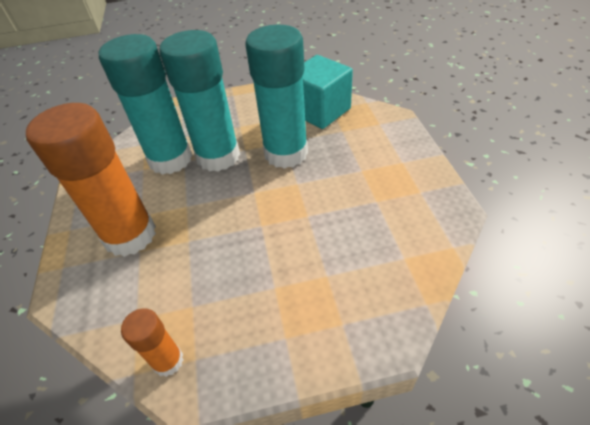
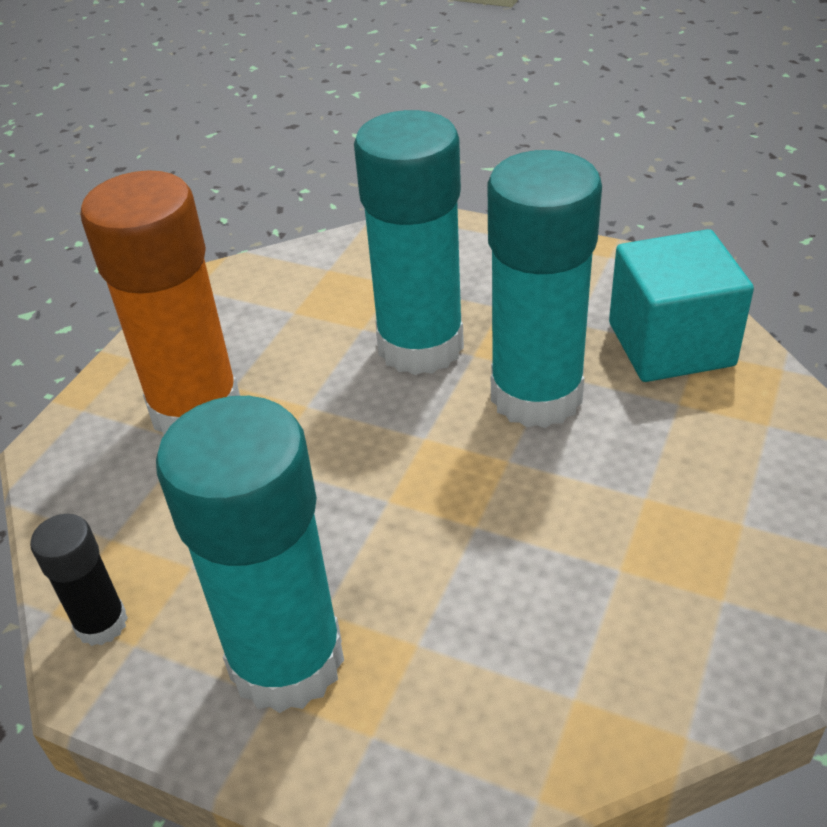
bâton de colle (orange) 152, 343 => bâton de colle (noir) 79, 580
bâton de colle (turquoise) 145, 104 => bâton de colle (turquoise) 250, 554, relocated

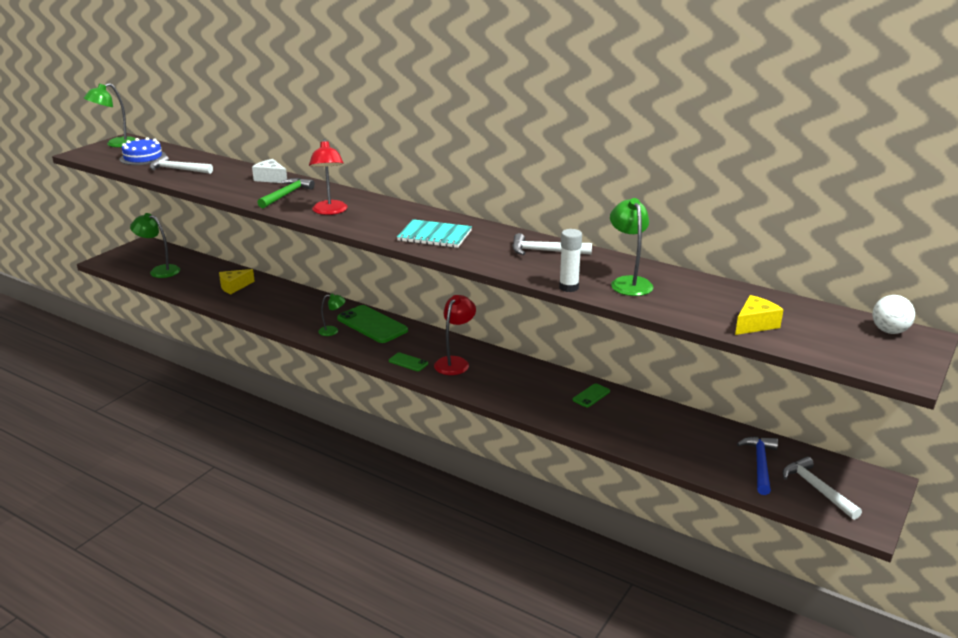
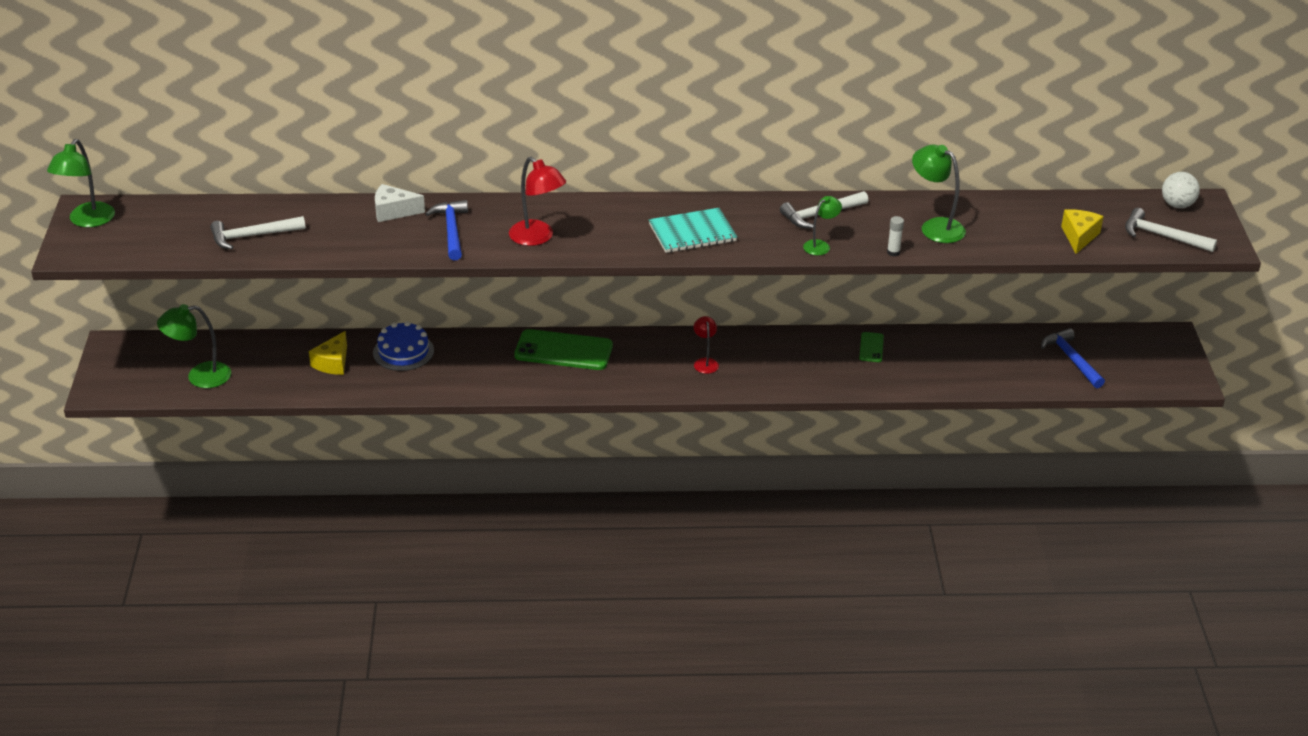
gâteau (bleu) 143, 151 => gâteau (bleu) 403, 346, relocated
marteau (vert) 286, 193 => marteau (bleu) 446, 230
lampe (rouge) 455, 335 => lampe (rouge) 706, 345, x0.60
lampe (vert) 332, 314 => lampe (vert) 822, 225, relocated
bâton de colle (blanc) 570, 260 => bâton de colle (blanc) 895, 236, x0.63
marteau (blanc) 822, 488 => marteau (blanc) 1171, 230, relocated
téléphone (vert) 408, 361 => nothing

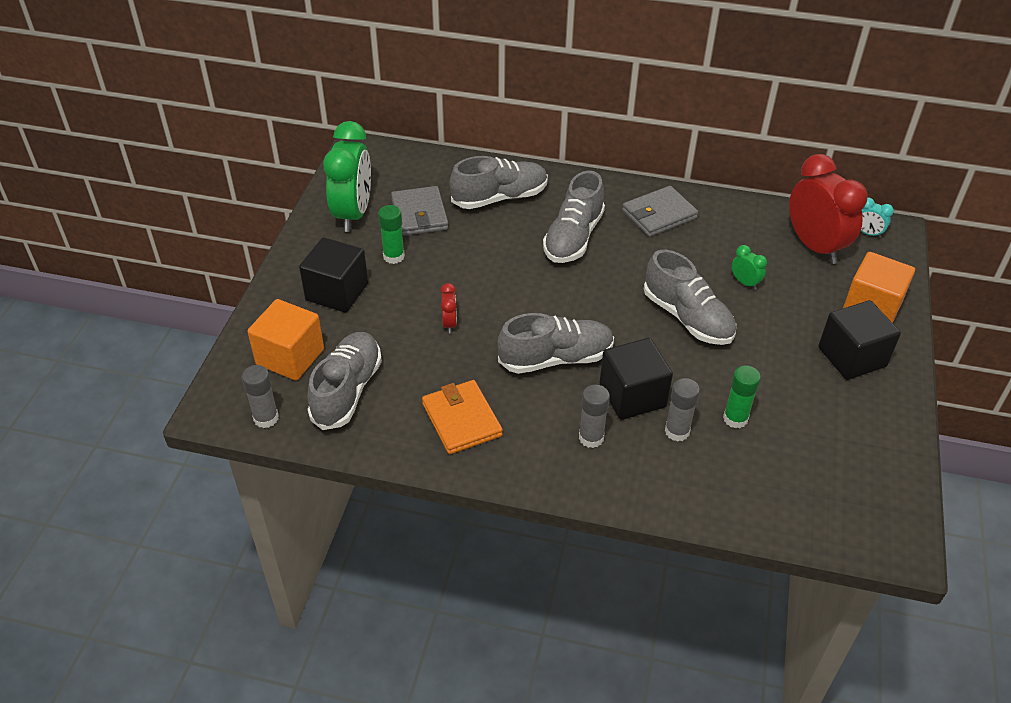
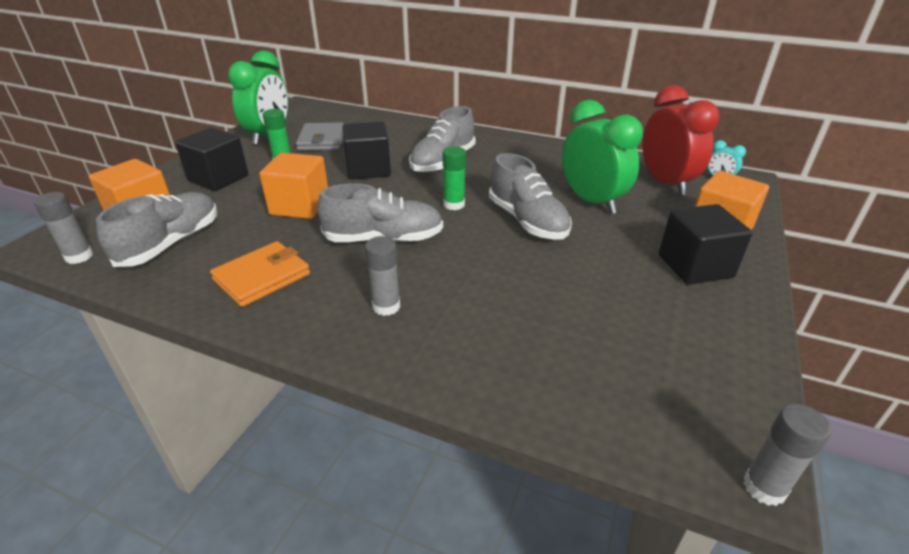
portefeuille (orange) 462, 417 => portefeuille (orange) 260, 274, 60 degrees clockwise
réveil (rouge) 449, 308 => cube (orange) 293, 186
cube (noir) 636, 379 => cube (noir) 366, 150, relocated
bâton de colle (vert) 742, 397 => bâton de colle (vert) 454, 178, relocated
réveil (vert) 749, 267 => réveil (vert) 602, 157, x2.35
bâton de colle (gris) 682, 409 => bâton de colle (gris) 787, 455, relocated
chaussure (gris) 499, 182 => nothing
portefeuille (gris) 660, 211 => nothing

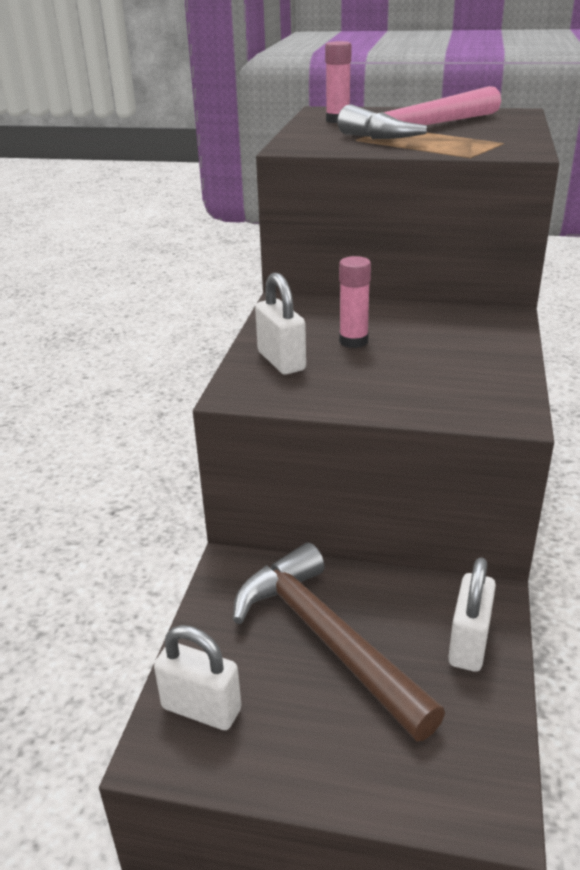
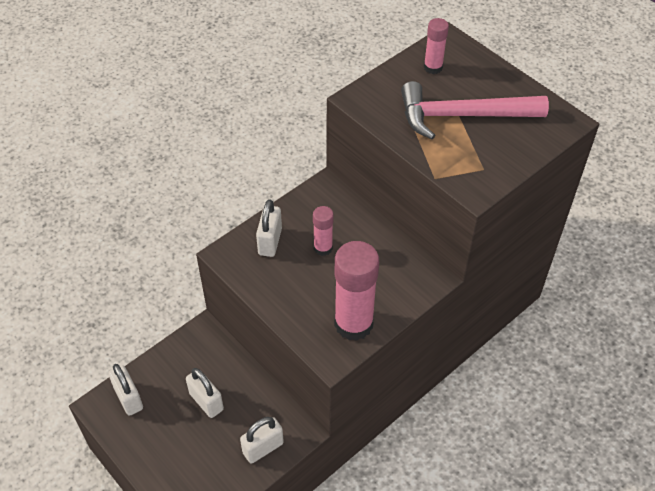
marteau (marron) 339, 642 => cadenas (blanc) 205, 393
nothing => bâton de colle (rose) 356, 291

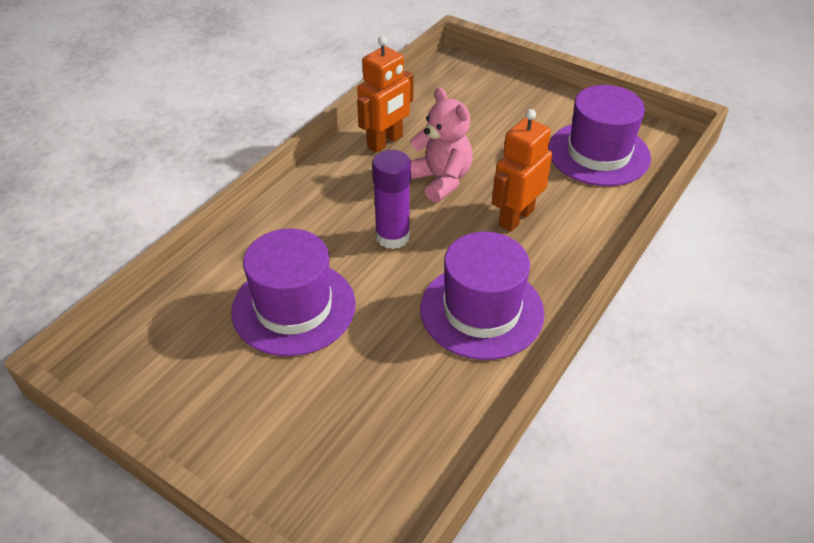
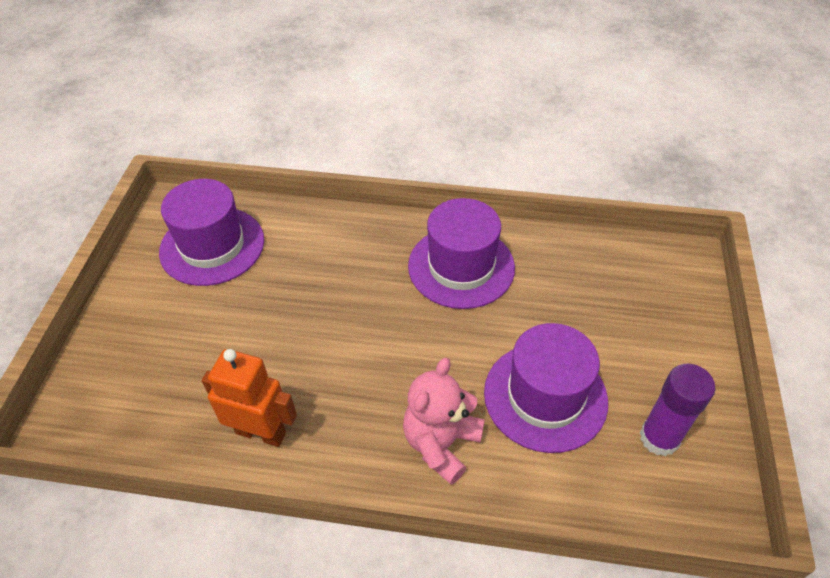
ours en peluche (rose) 441, 145 => ours en peluche (rose) 444, 421, relocated
bâton de colle (violet) 391, 199 => bâton de colle (violet) 677, 410, relocated
robot (orange) 522, 170 => nothing

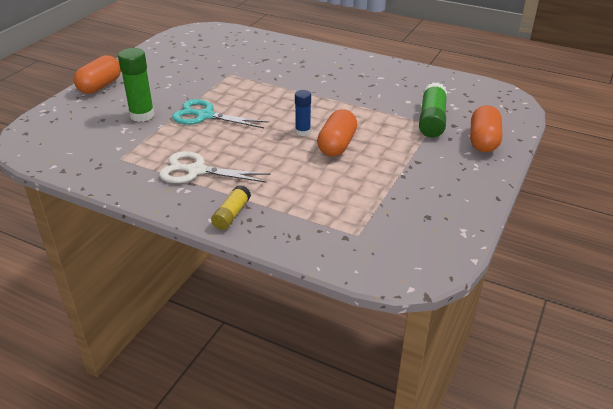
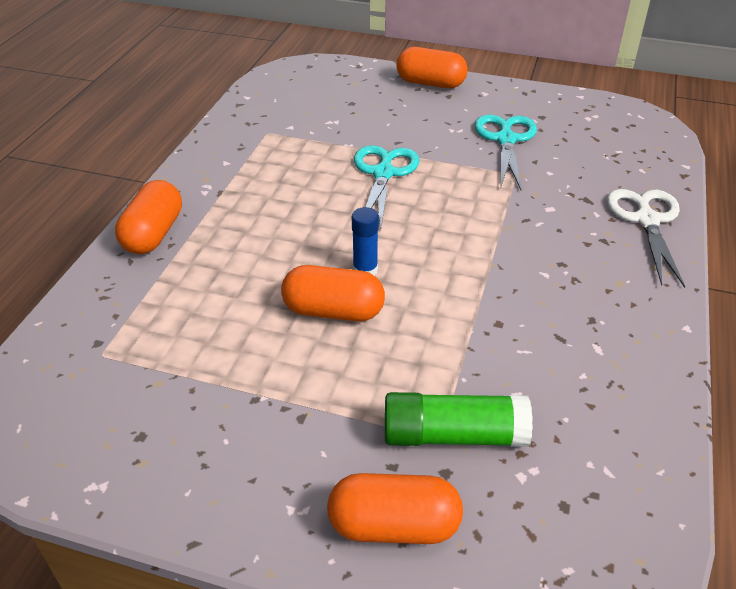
bâton de colle (jaune) 231, 207 => gélule (orange) 148, 217
nothing => ciseaux (turquoise) 505, 152
ciseaux (blanc) 215, 167 => ciseaux (blanc) 646, 238, relocated
bâton de colle (vert) 136, 85 => nothing

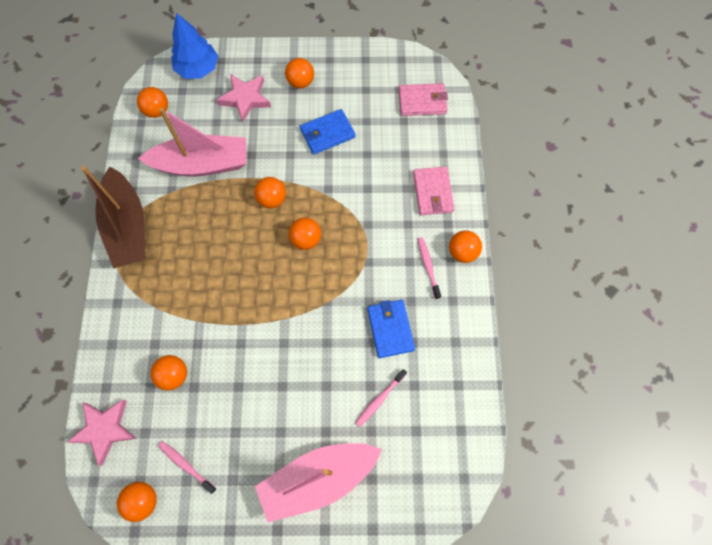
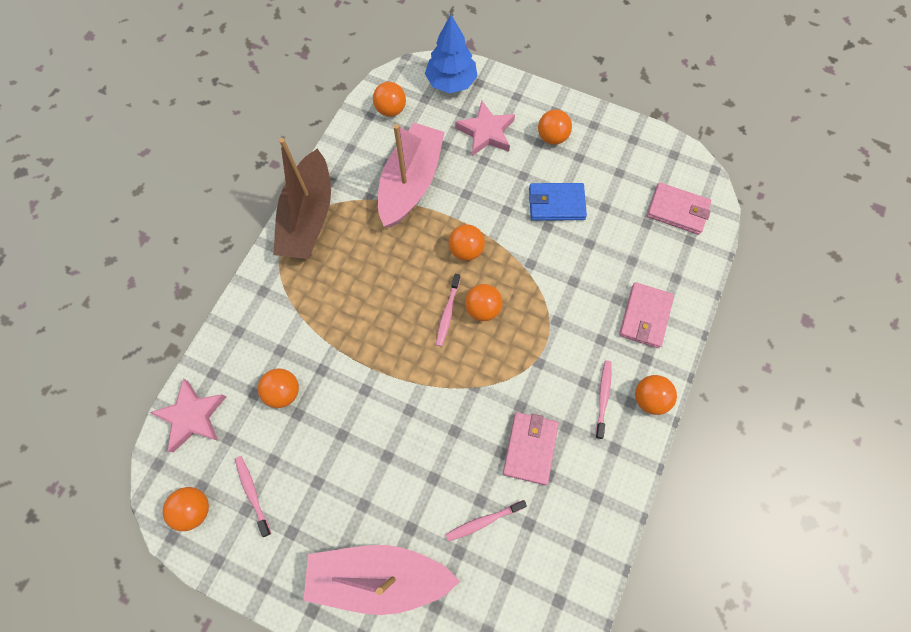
bateau (rose) 192, 142 => bateau (rose) 411, 175, 90 degrees counterclockwise
nothing => brosse à dents (rose) 448, 310
portefeuille (bleu) 391, 329 => portefeuille (rose) 531, 448

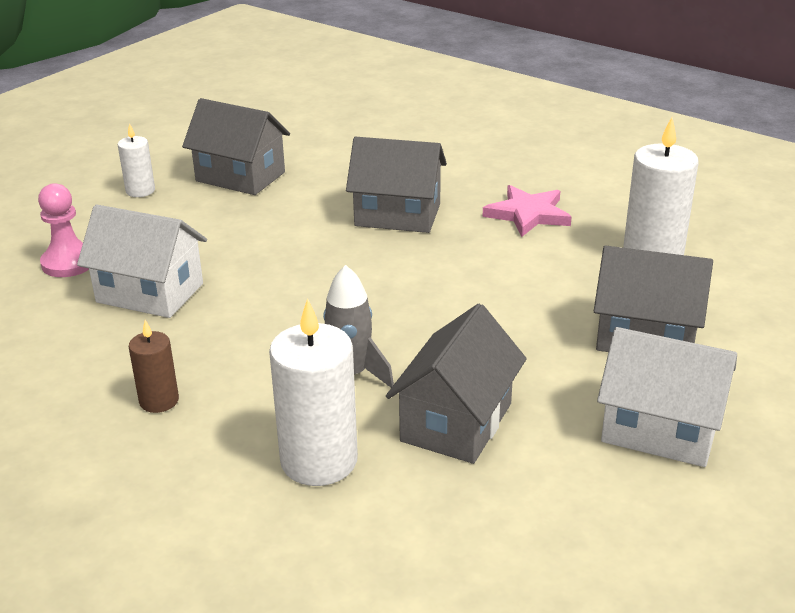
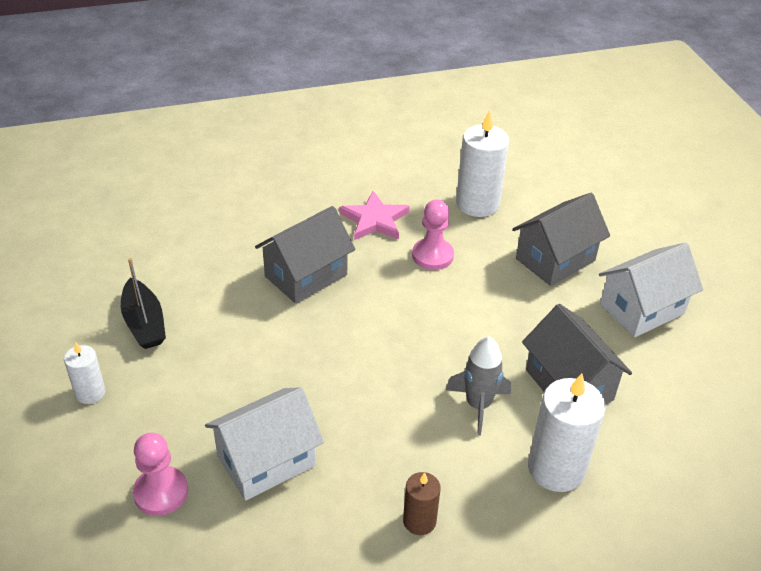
maison (gris) 236, 146 => bateau (noir) 143, 303
nothing => pion (rose) 433, 234

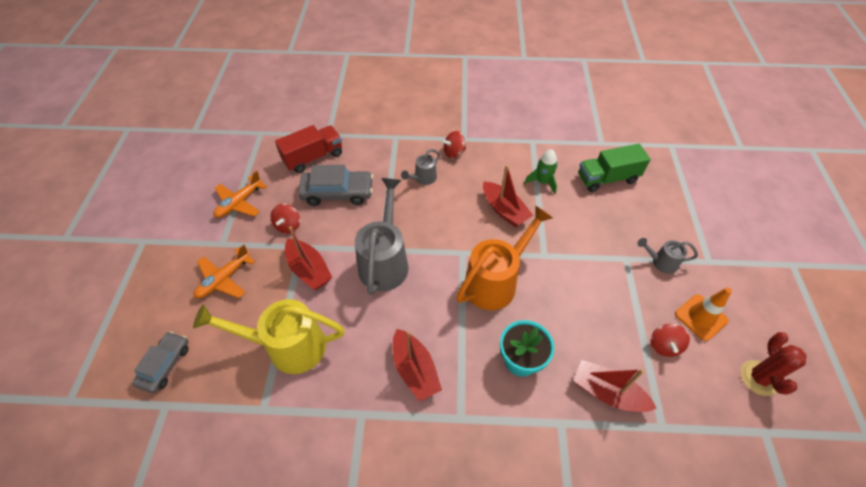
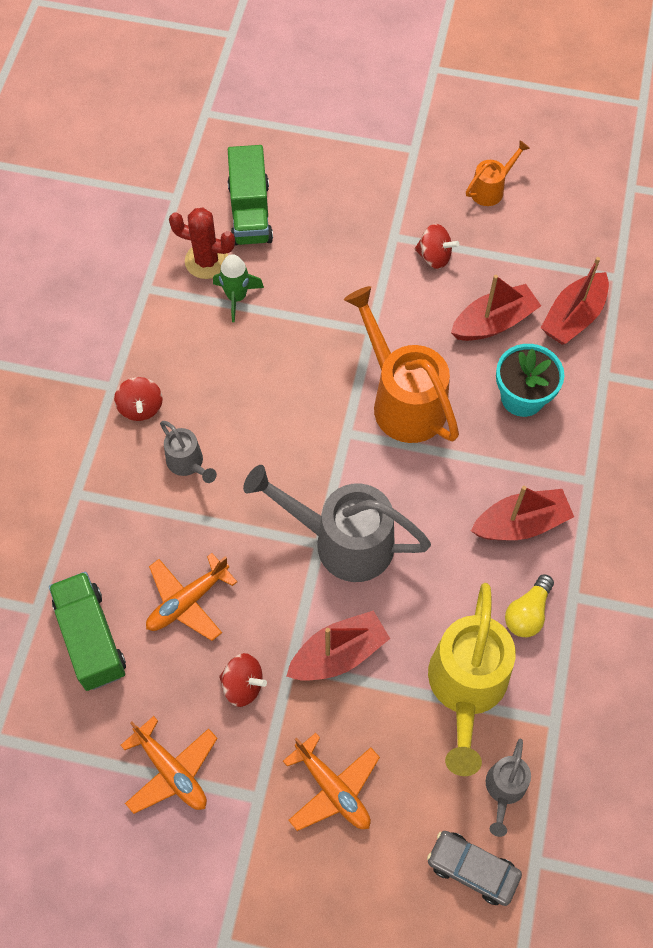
camion (rouge) 308, 149 => camion (vert) 87, 631
voiture (gris) 335, 185 => avion (orange) 191, 597
cactus (rouge) 773, 364 => cactus (rouge) 202, 243, relocated
toupie (rouge) 670, 340 => toupie (rouge) 437, 246, relocated
bateau (rouge) 508, 196 => bateau (rouge) 496, 308, relocated
cône de chantier (orange) 703, 314 => arrosoir (orange) 498, 173
arrosoir (gris) 667, 256 => arrosoir (gris) 508, 788, relocated
nothing => ampoule (jaune) 529, 605

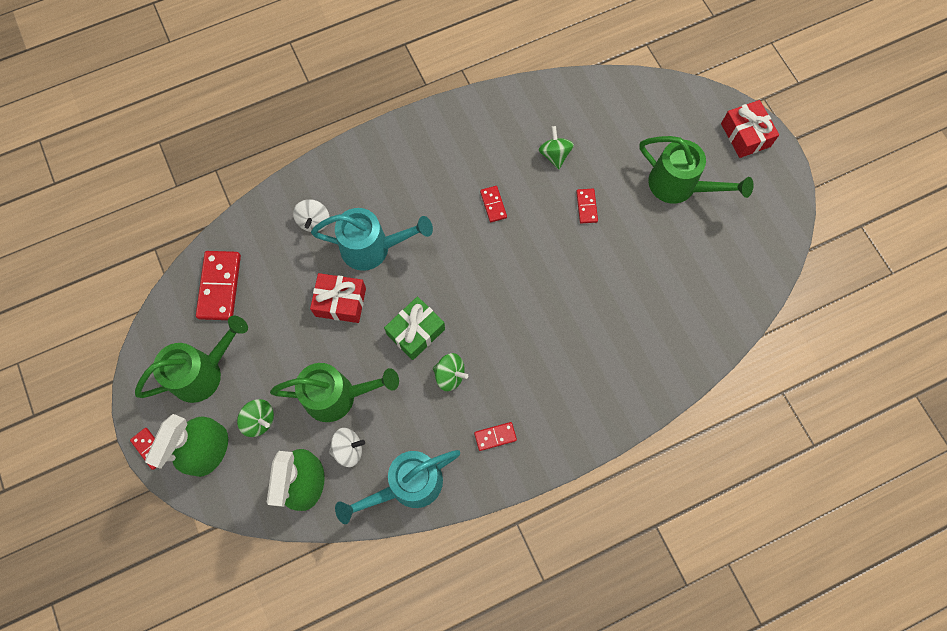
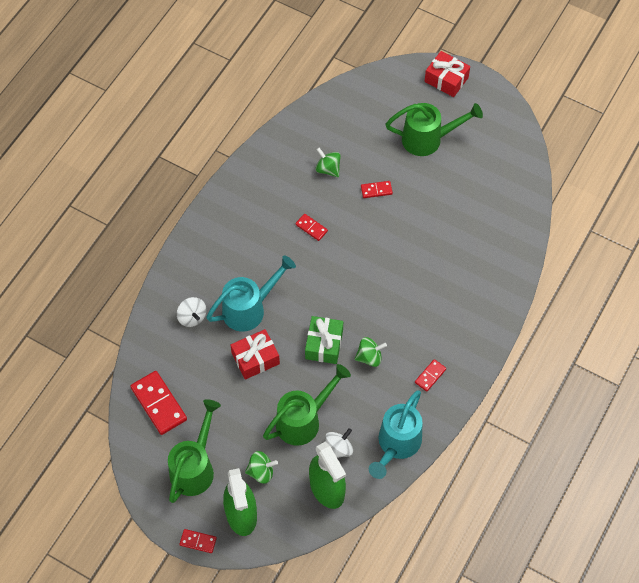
domino (rouge) 587, 206 => domino (rouge) 377, 189, 60 degrees counterclockwise

